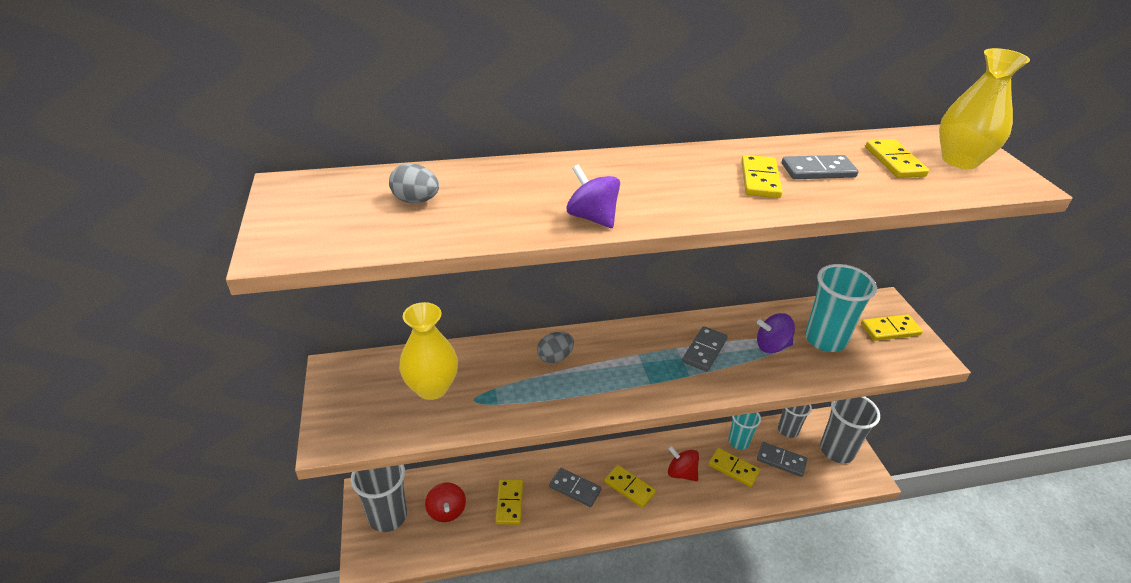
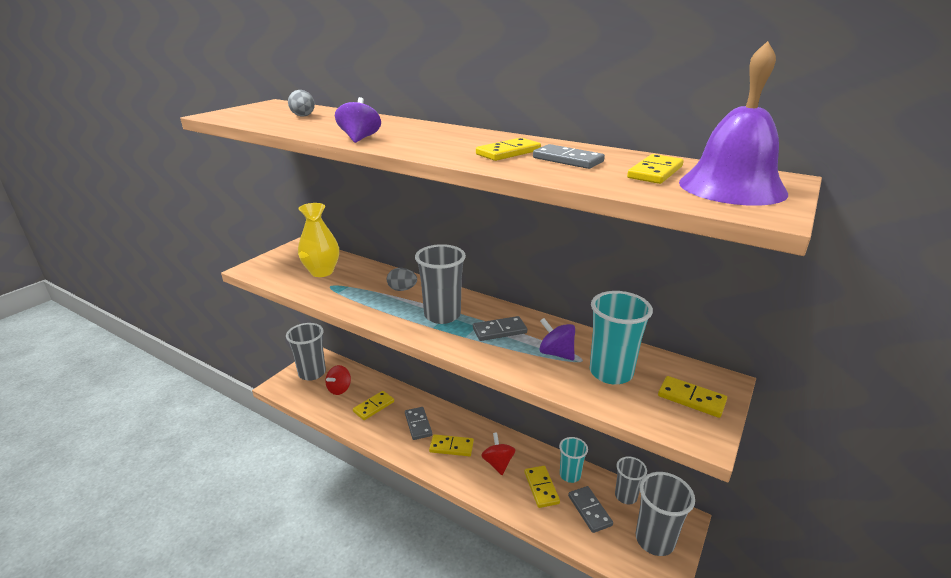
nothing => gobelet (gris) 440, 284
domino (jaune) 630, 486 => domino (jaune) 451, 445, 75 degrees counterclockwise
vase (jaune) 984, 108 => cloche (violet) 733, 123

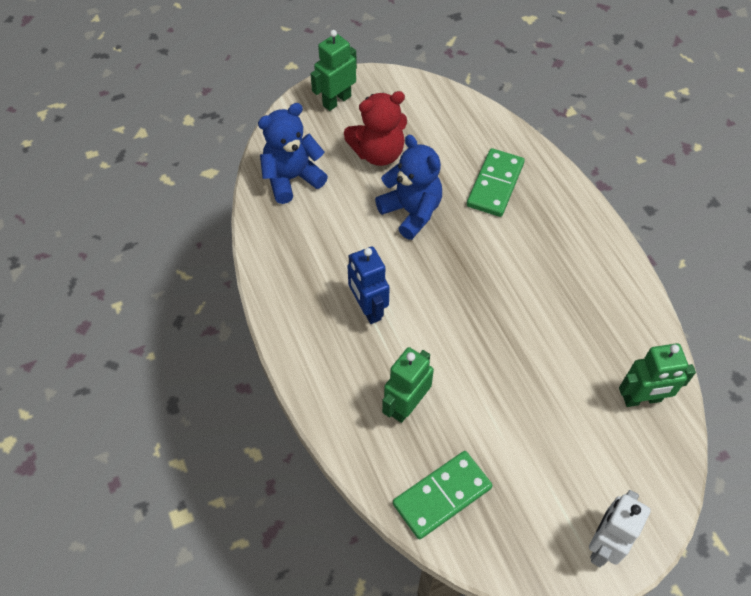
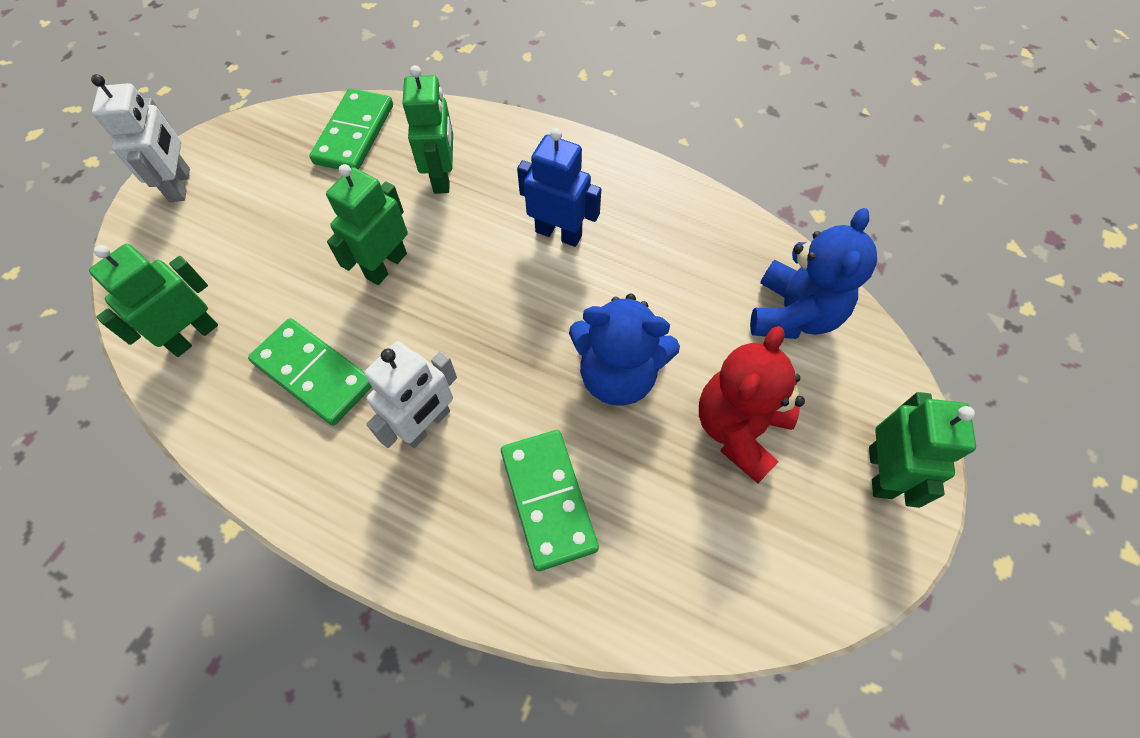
nothing => domino (vert) 310, 372
nothing => robot (vert) 367, 224
nothing => robot (blanc) 410, 394

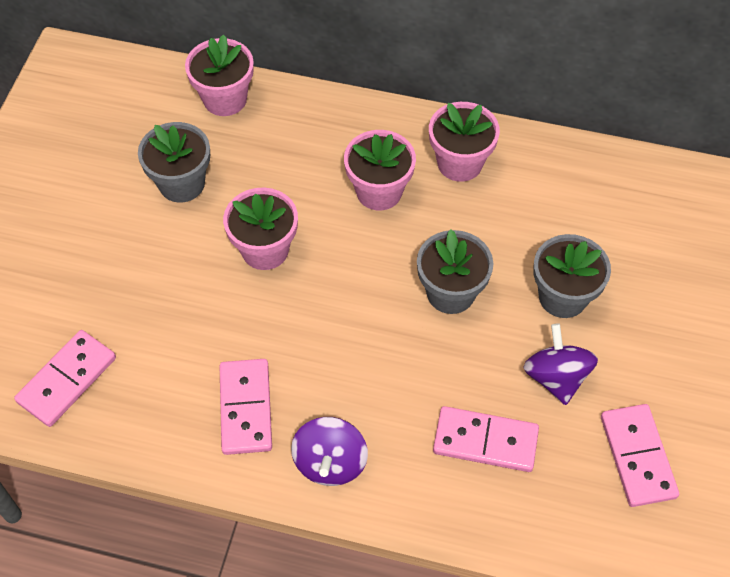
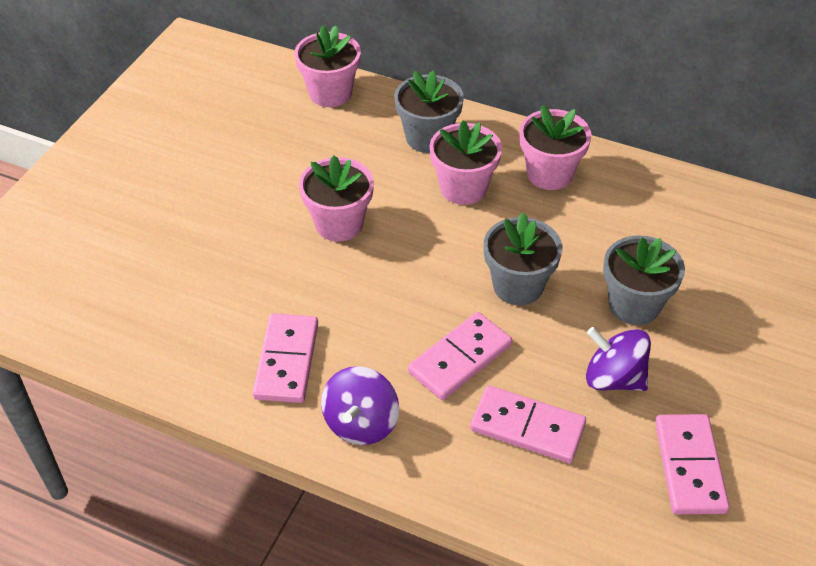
pot de fleurs (gris) 174, 162 => pot de fleurs (gris) 429, 112, relocated
domino (rose) 65, 378 => domino (rose) 460, 356, relocated
toupie (violet) 560, 364 => toupie (violet) 618, 359, 60 degrees counterclockwise

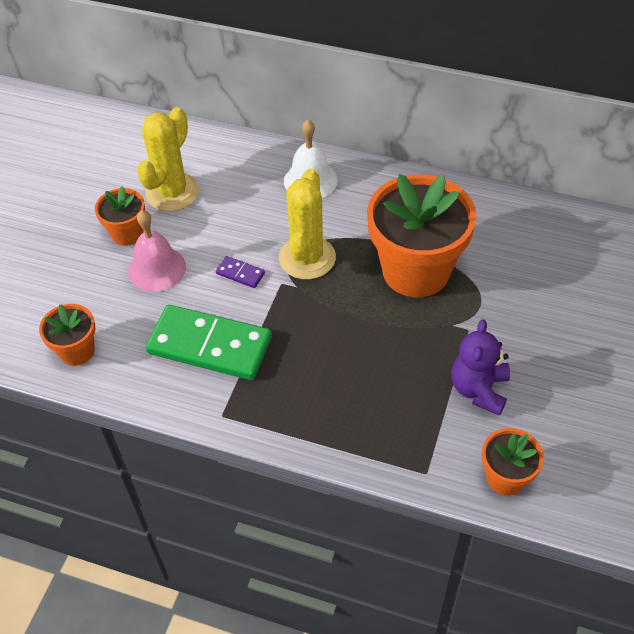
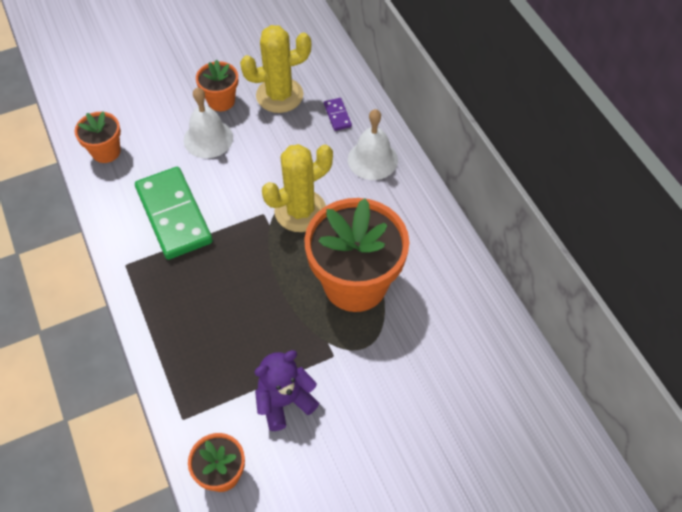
cloche (rose) 157, 251 => cloche (blanc) 208, 122
domino (violet) 240, 272 => domino (violet) 338, 114, relocated

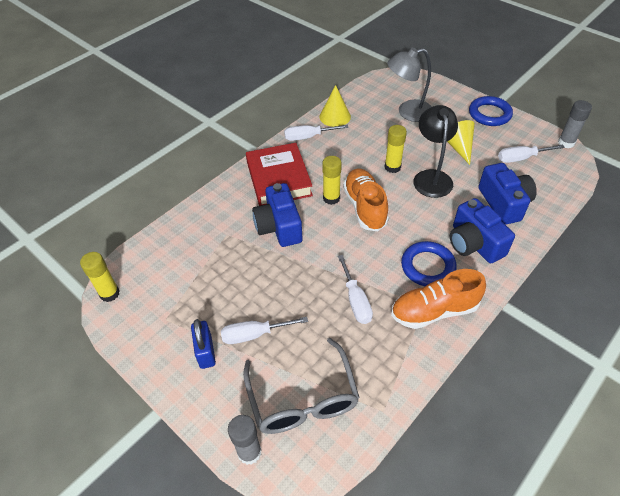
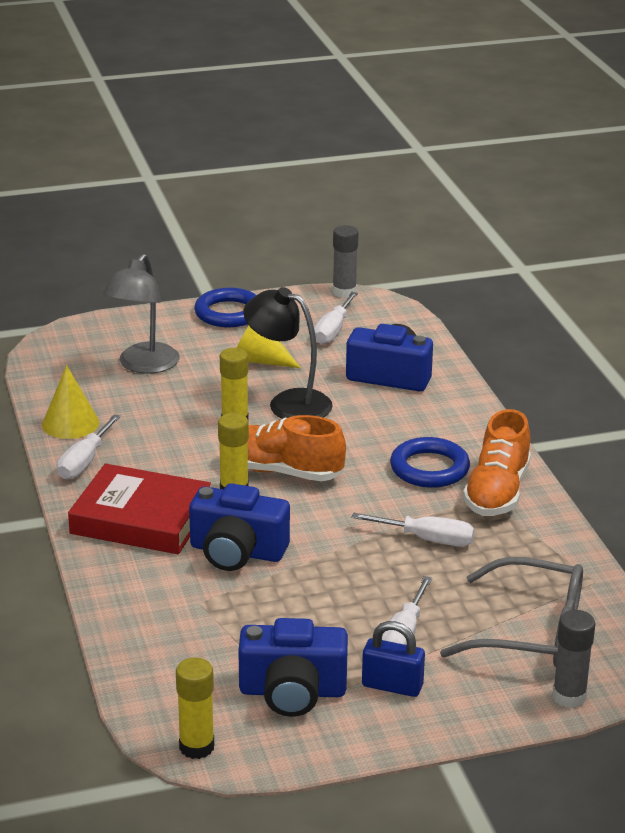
appareil photo (bleu) 482, 230 => appareil photo (bleu) 293, 667, relocated

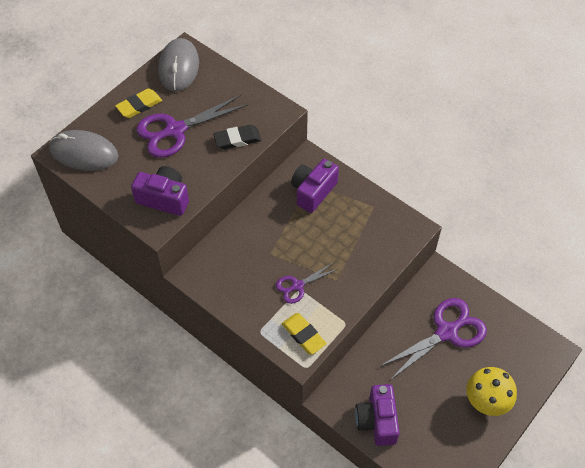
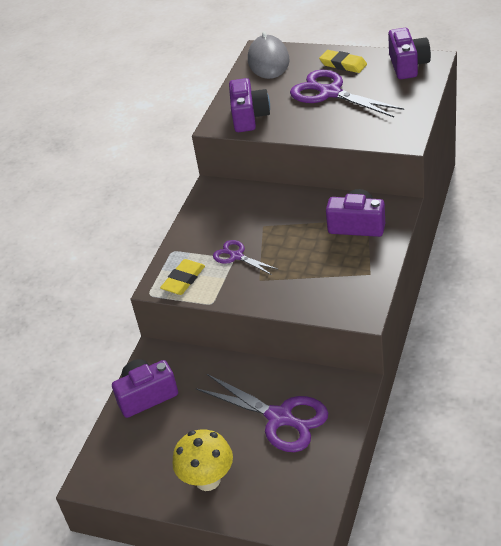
souris (gris) 178, 65 => appareil photo (violet) 409, 53
gomme (noir) 237, 137 => nothing

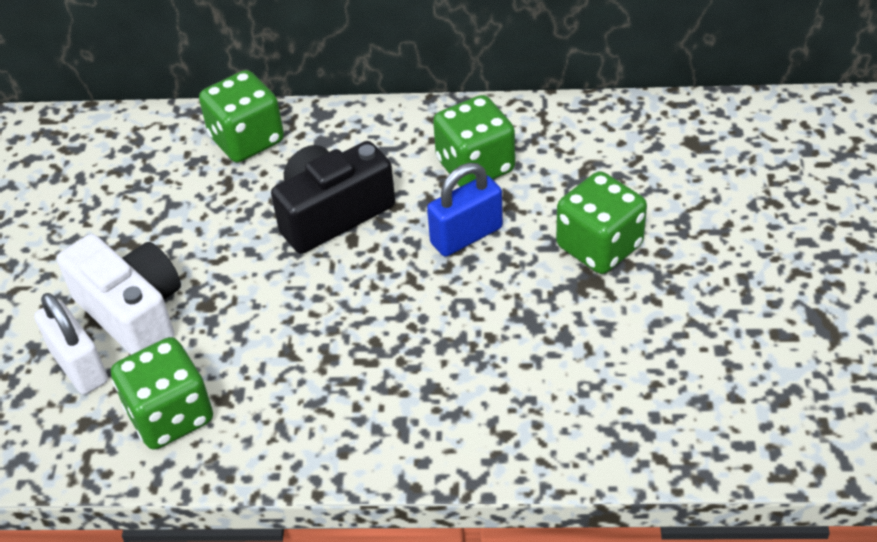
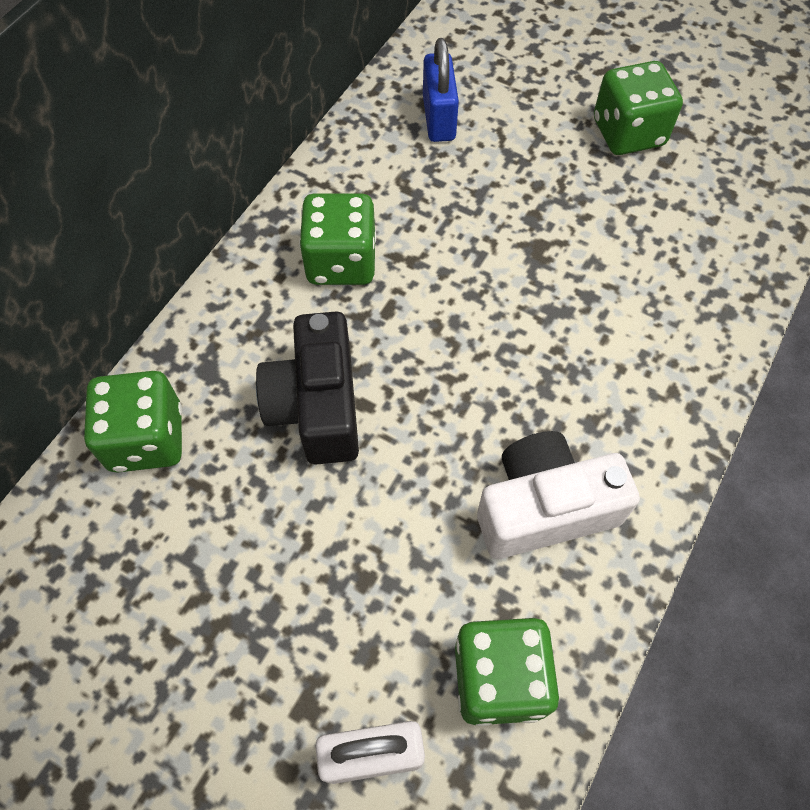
cadenas (bleu) 465, 210 => cadenas (bleu) 441, 90, relocated
appareil photo (blanc) 119, 294 => appareil photo (blanc) 558, 495, relocated
dé (vert) 601, 222 => dé (vert) 638, 108, relocated

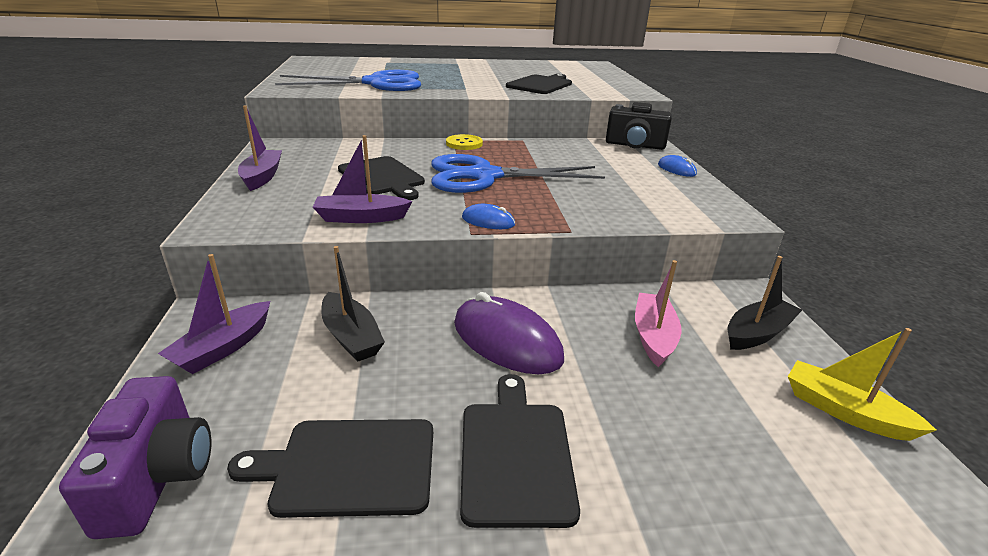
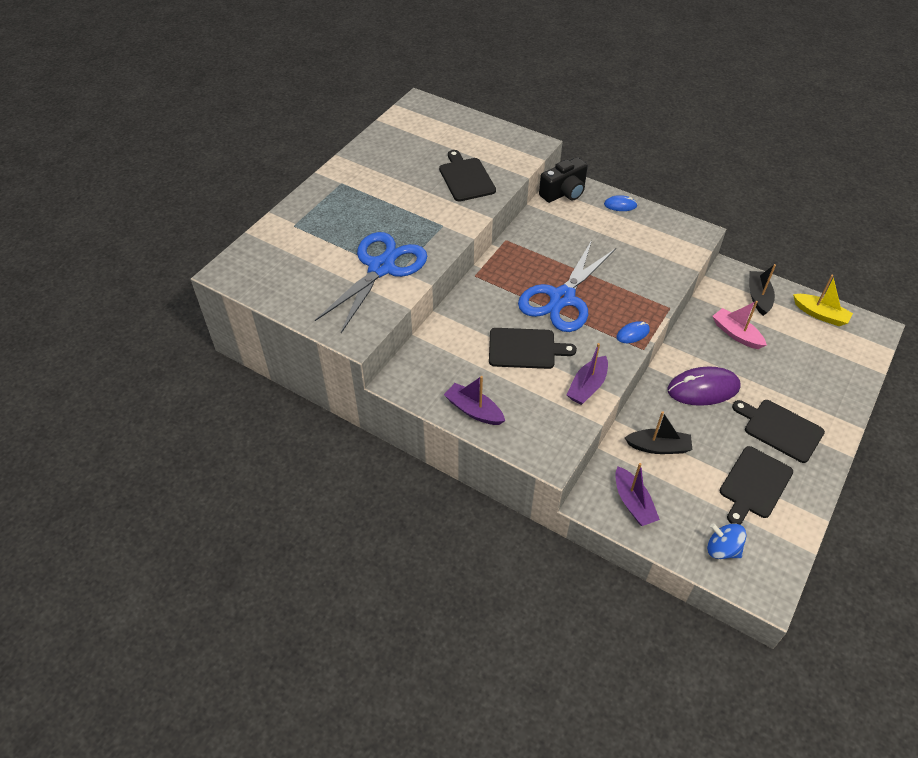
appareil photo (violet) 135, 457 => toupie (bleu) 726, 541
bateau (jaune) 862, 384 => bateau (jaune) 823, 300, 135 degrees counterclockwise
bouton (jaune) 464, 142 => nothing

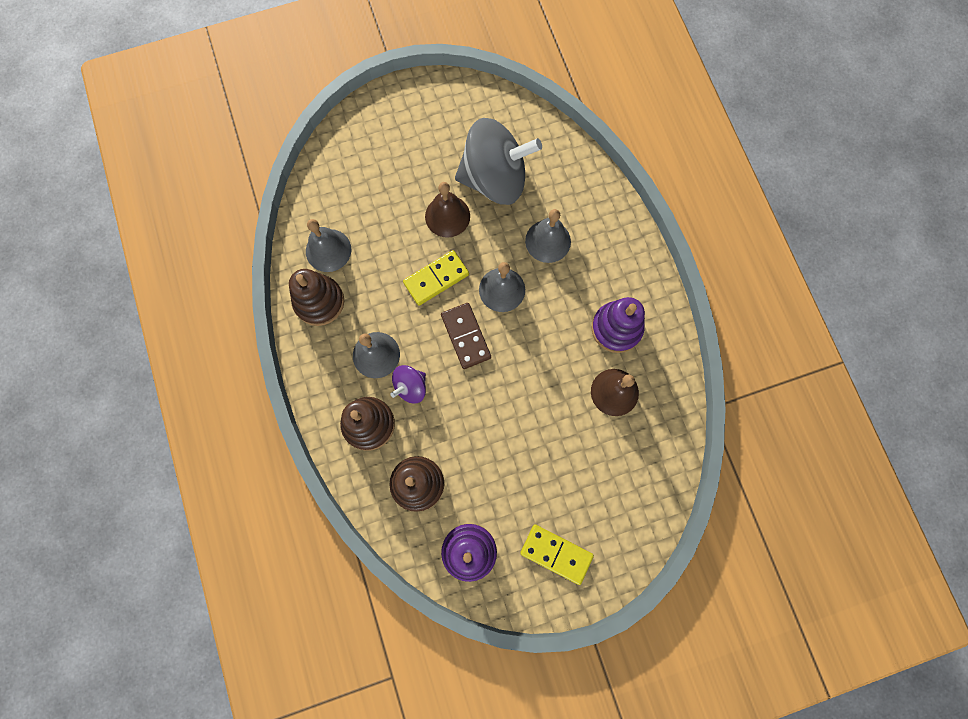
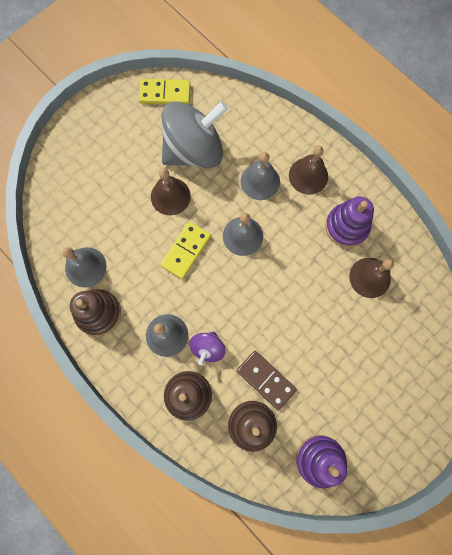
domino (jaune) 557, 554 => domino (jaune) 164, 91, relocated
domino (marron) 466, 336 => domino (marron) 267, 380, relocated
nothing => cloche (marron) 308, 170

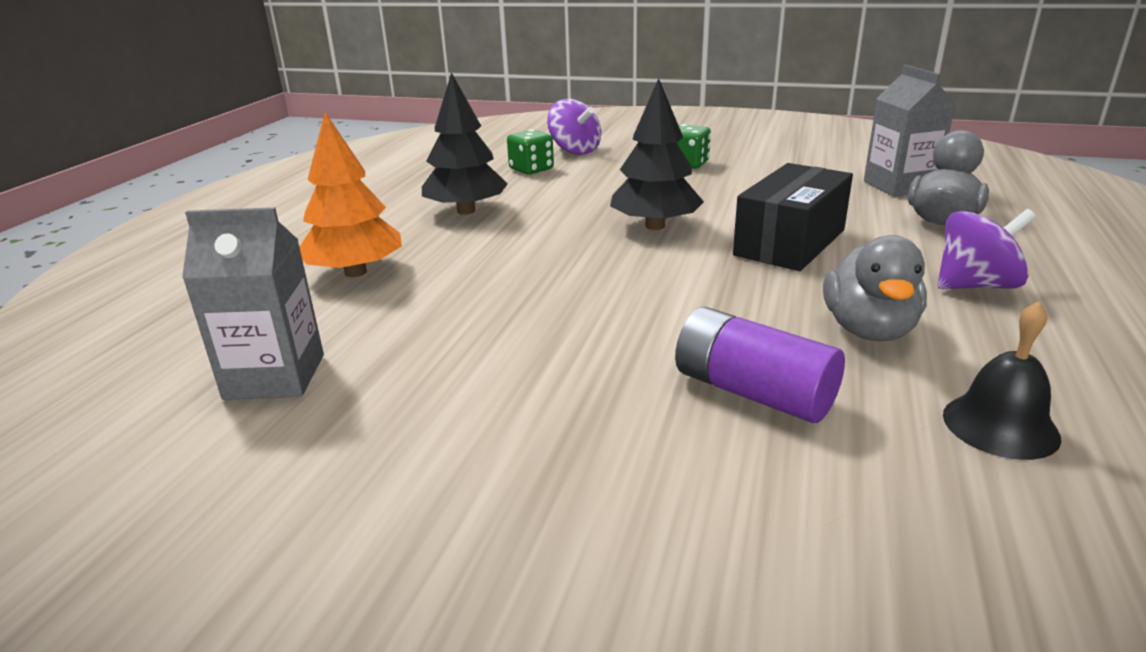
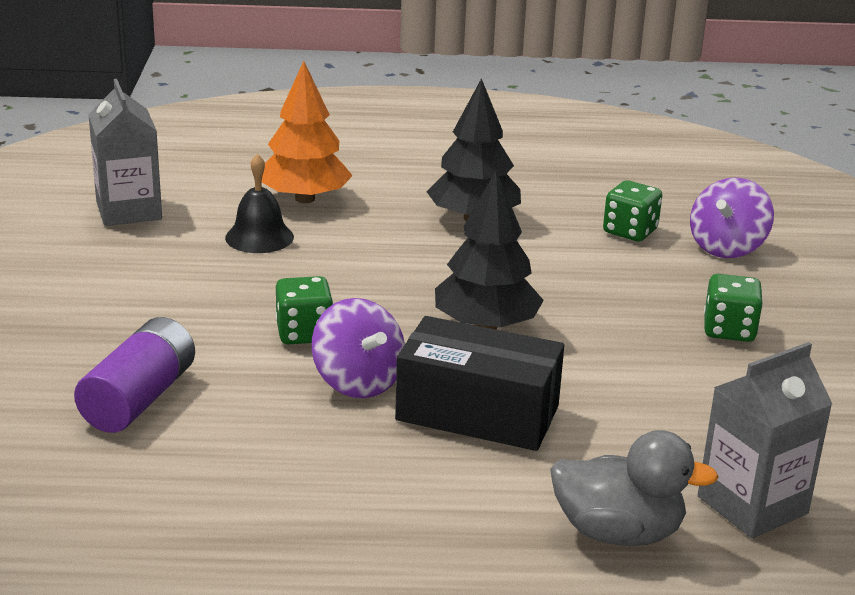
cloche (noir) 1002, 380 => cloche (noir) 259, 203, relocated
nothing => dé (vert) 304, 310
toupie (violet) 986, 249 => toupie (violet) 358, 348, relocated
canard (gris) 875, 288 => nothing

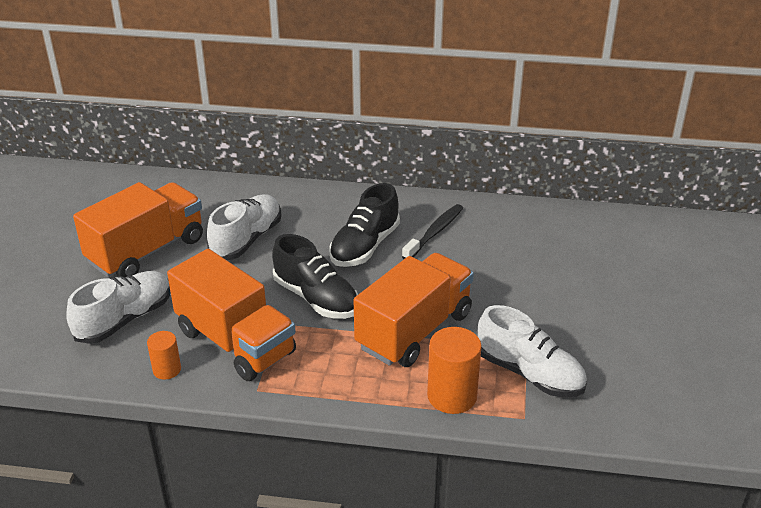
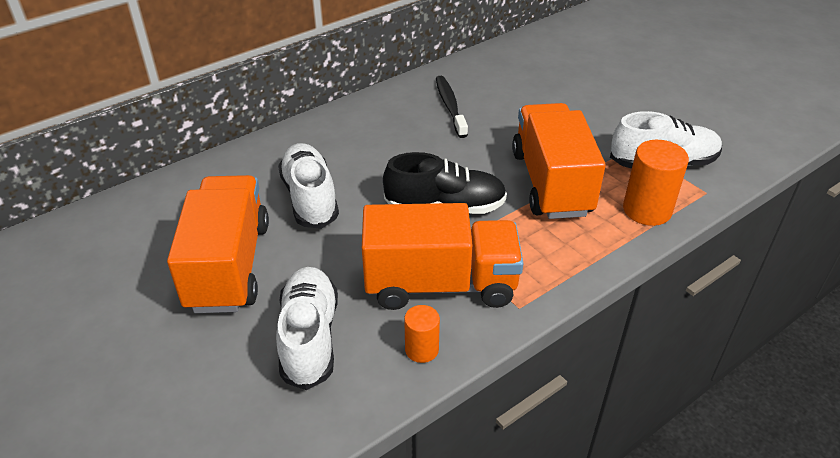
chaussure (noir) 364, 225 => nothing

